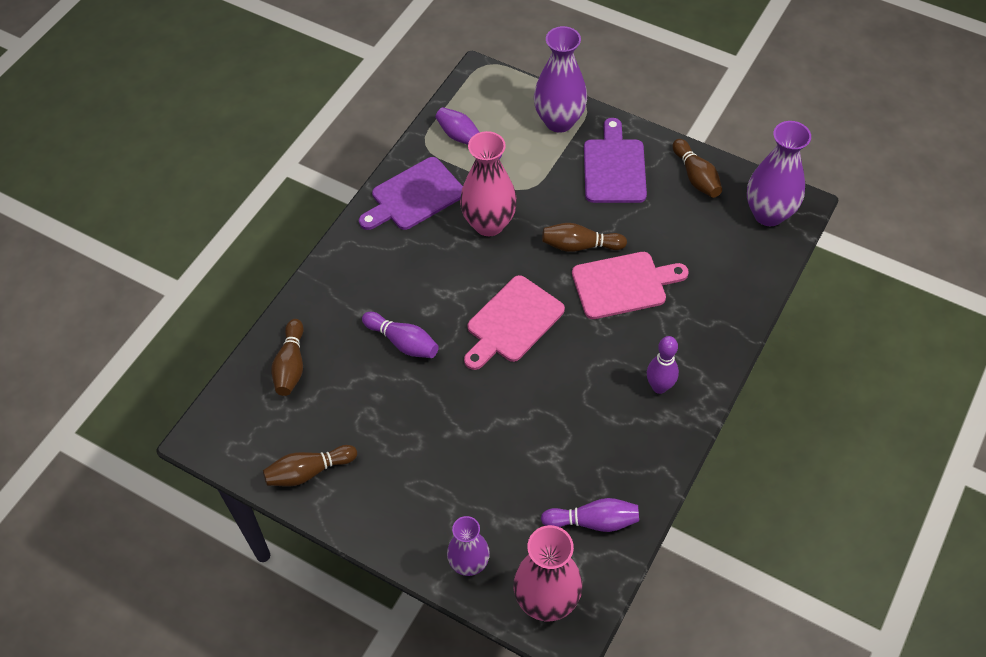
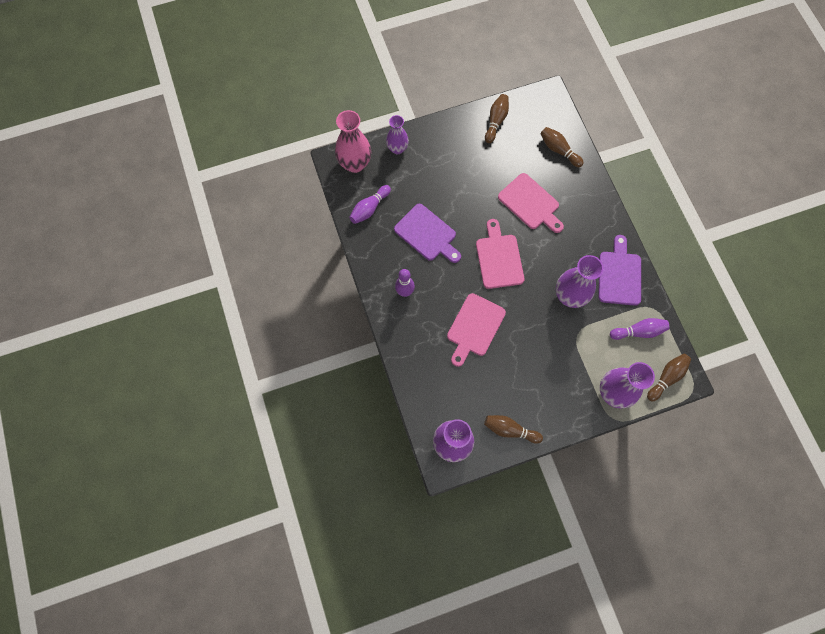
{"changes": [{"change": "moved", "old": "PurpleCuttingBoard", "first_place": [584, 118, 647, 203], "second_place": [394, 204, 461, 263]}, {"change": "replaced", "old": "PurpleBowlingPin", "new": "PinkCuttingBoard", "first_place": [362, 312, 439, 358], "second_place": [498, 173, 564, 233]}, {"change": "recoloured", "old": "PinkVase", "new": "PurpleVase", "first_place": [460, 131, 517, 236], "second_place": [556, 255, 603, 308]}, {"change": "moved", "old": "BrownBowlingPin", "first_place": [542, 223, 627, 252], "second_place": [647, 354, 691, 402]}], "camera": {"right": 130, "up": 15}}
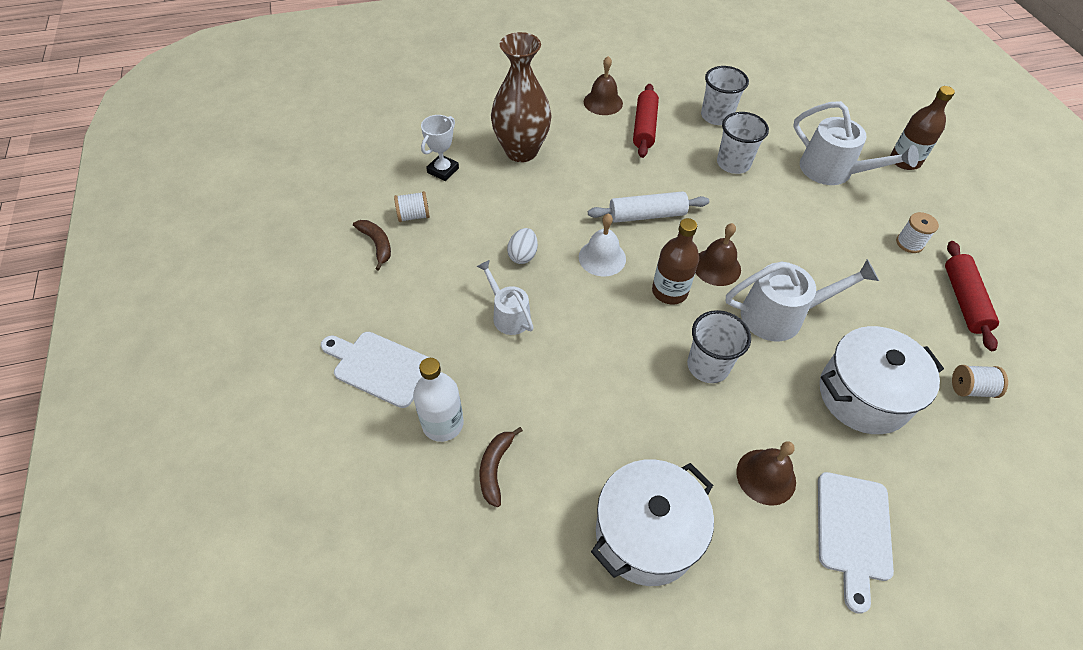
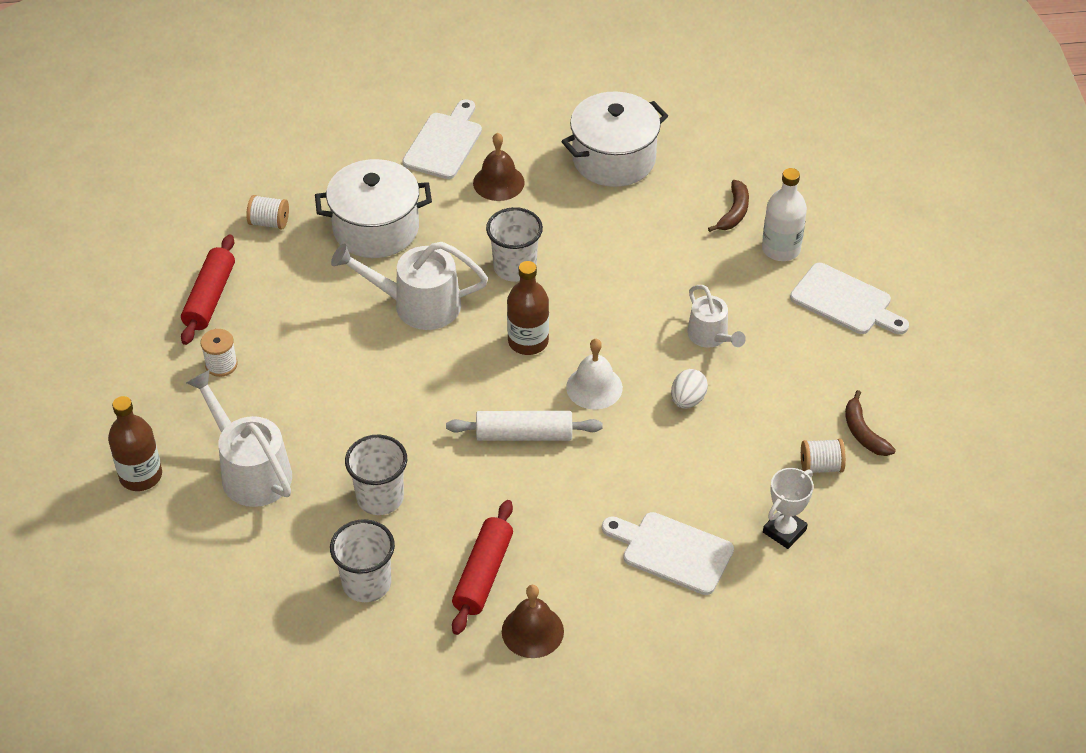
{"changes": [{"change": "replaced", "old": "BrownVase", "new": "WhiteCuttingBoard", "first_place": [491, 32, 552, 162], "second_place": [602, 512, 734, 595]}, {"change": "removed", "old": "BrownBell", "first_place": [696, 223, 741, 286]}], "camera": {"right": -170, "up": -5}}
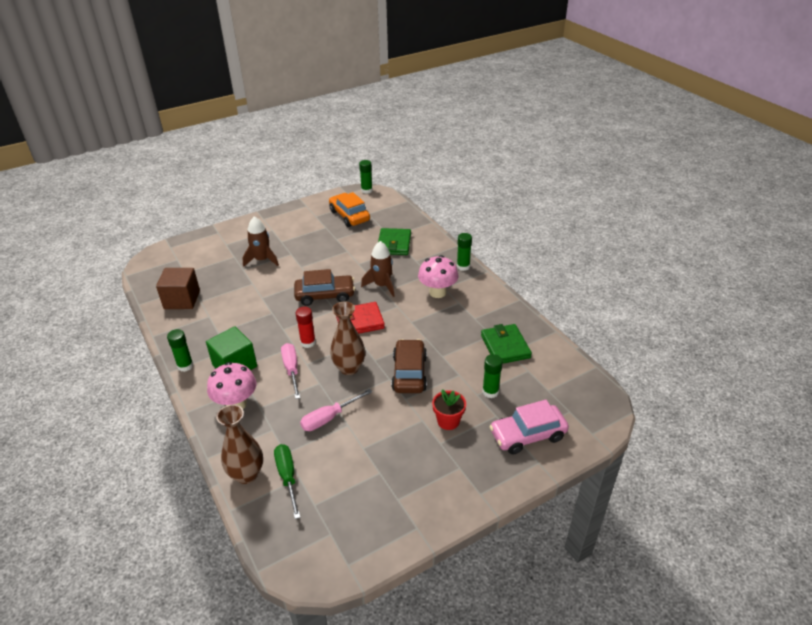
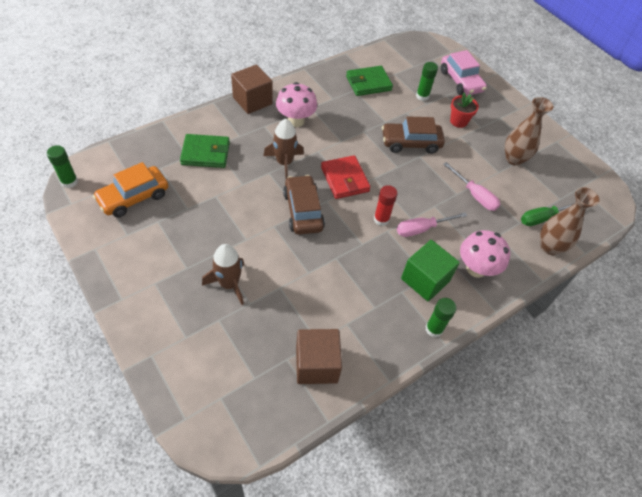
{"changes": [{"change": "replaced", "old": "GreenGlueStick", "new": "BrownCube", "first_place": [457, 233, 472, 271], "second_place": [231, 65, 273, 114]}, {"change": "moved", "old": "BrownVase", "first_place": [330, 302, 365, 375], "second_place": [505, 97, 554, 166]}], "camera": {"right": -100, "up": 15}}
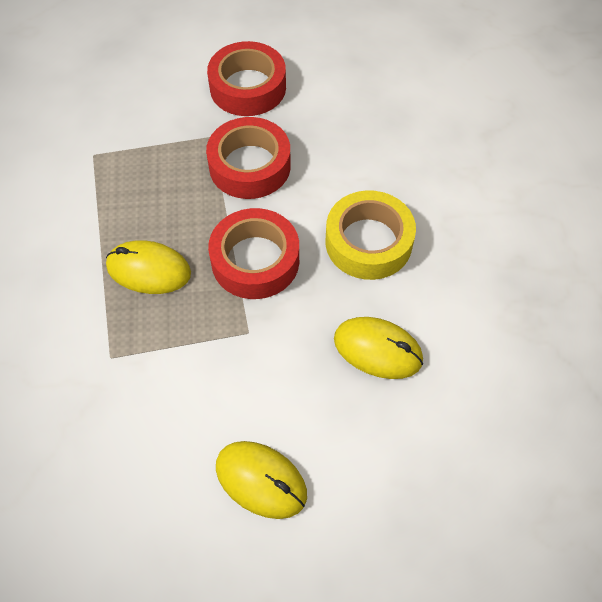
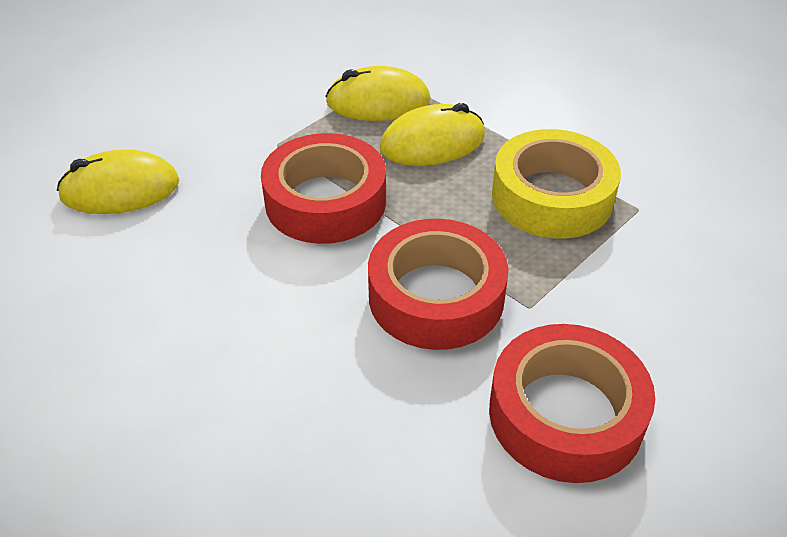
{"changes": [{"change": "moved", "old": "YellowMouse", "first_place": [216, 441, 307, 519], "second_place": [325, 66, 431, 121]}, {"change": "moved", "old": "YellowTape", "first_place": [326, 190, 416, 280], "second_place": [492, 129, 621, 239]}], "camera": {"right": 145, "up": -15}}
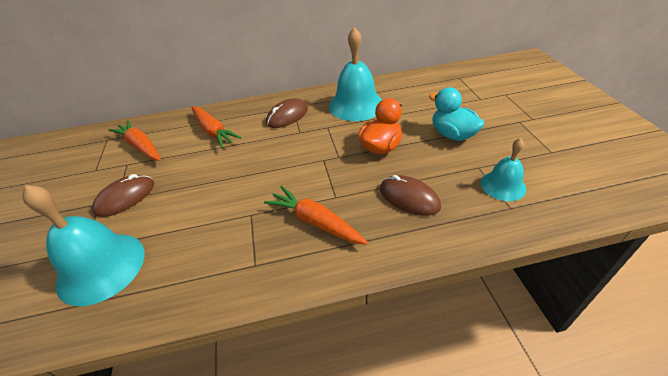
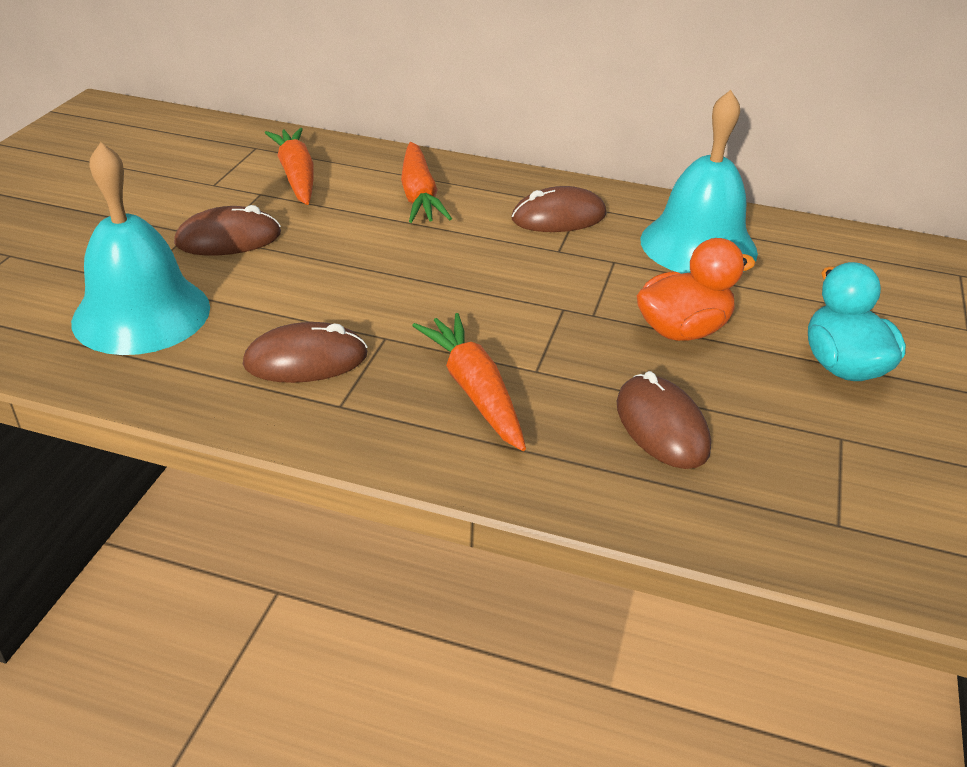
{"changes": [{"change": "added", "new": "BrownMouse", "second_place": [243, 322, 368, 383]}, {"change": "removed", "old": "TurquoiseBell", "first_place": [481, 138, 526, 201]}], "camera": {"right": 25, "up": -5}}
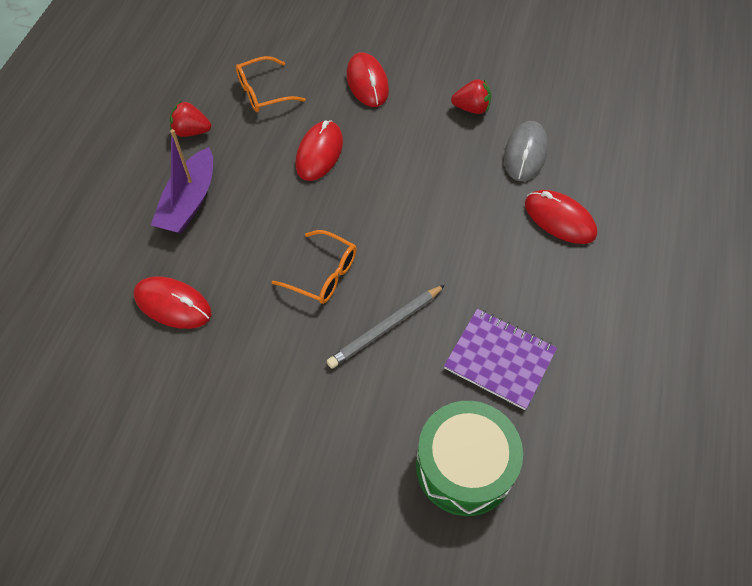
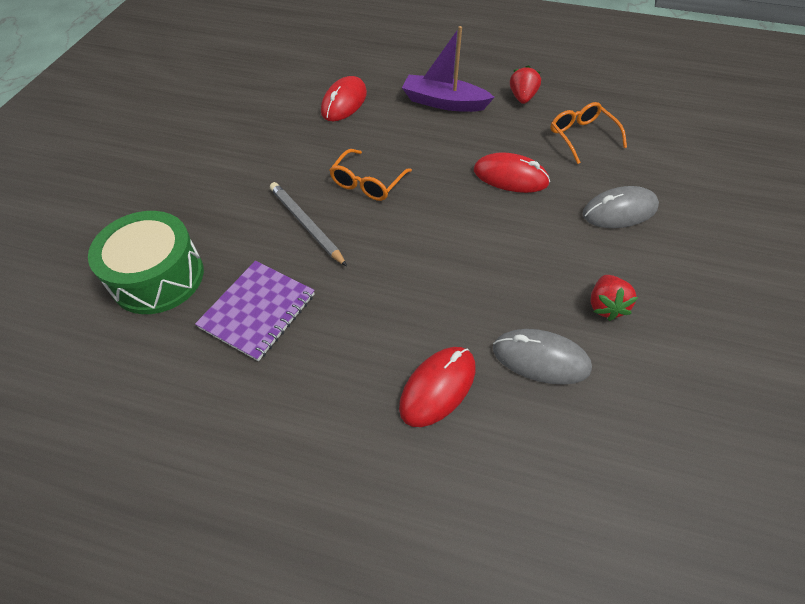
{"changes": [{"change": "recoloured", "old": "RedMouse", "new": "GreyMouse", "first_place": [346, 52, 389, 107], "second_place": [583, 186, 659, 228]}], "camera": {"right": 90, "up": -5}}
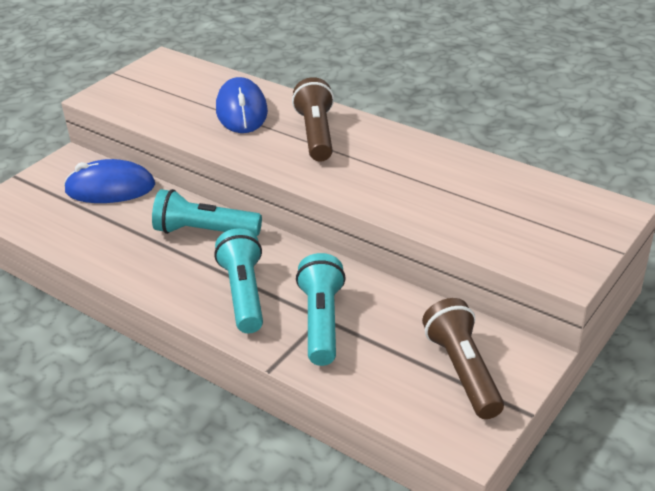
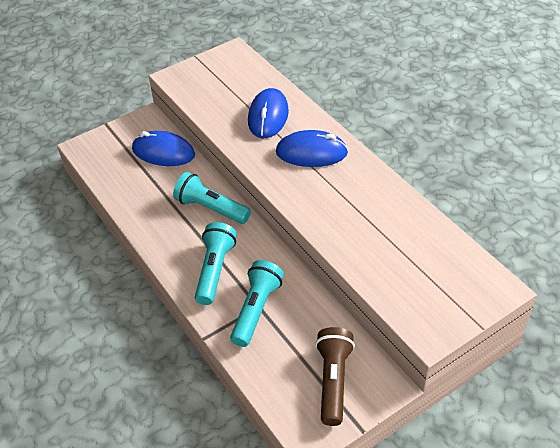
{"changes": [{"change": "replaced", "old": "BrownFlashlight", "new": "BlueMouse", "first_place": [292, 77, 334, 162], "second_place": [276, 130, 348, 167]}], "camera": {"right": 20, "up": 10}}
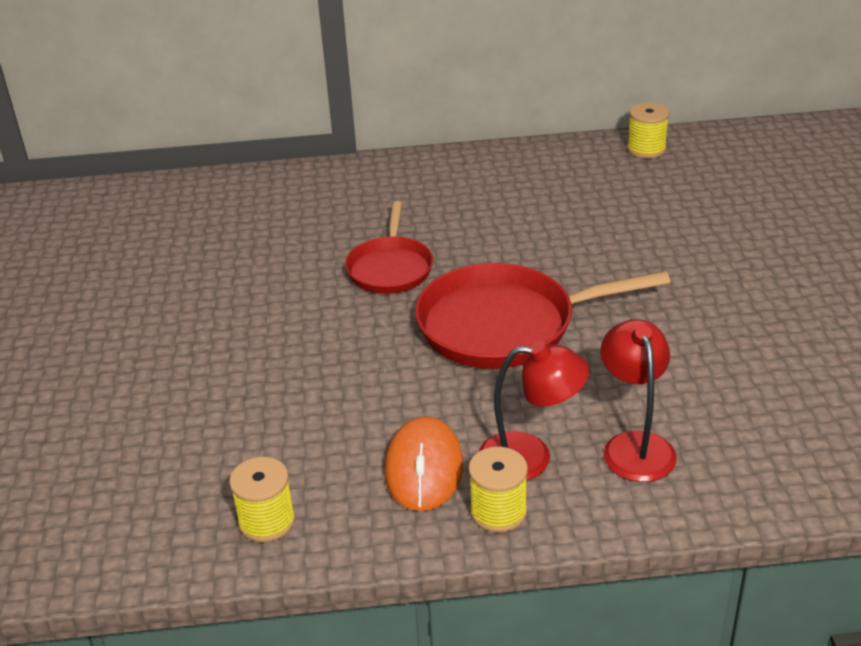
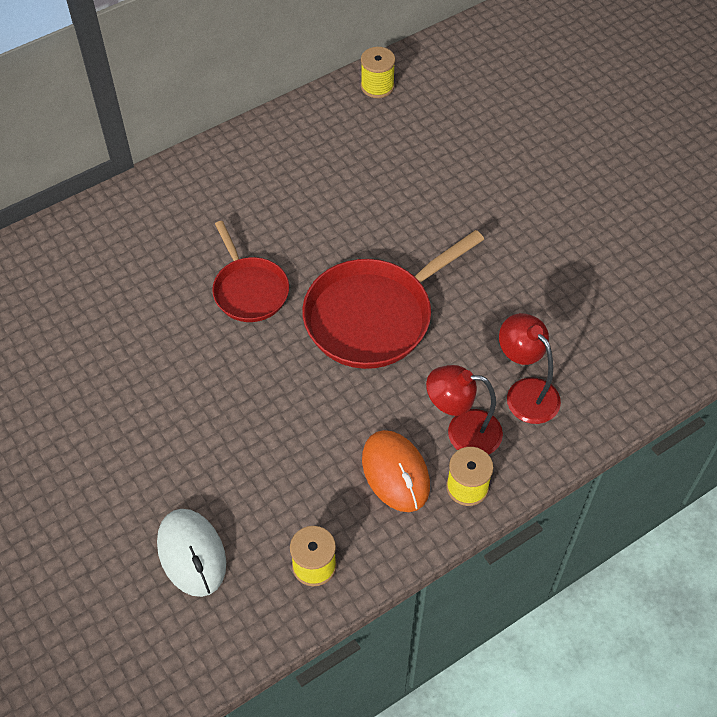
{"changes": [{"change": "added", "new": "WhiteMouse", "second_place": [157, 509, 226, 597]}, {"change": "turned", "old": "RedLamp", "first_place": [479, 341, 589, 481], "second_place": [426, 365, 503, 455], "degrees": -150}], "camera": {"right": -30, "up": 20}}
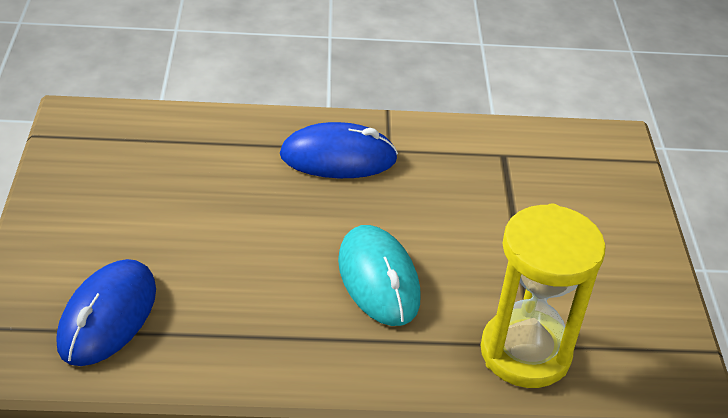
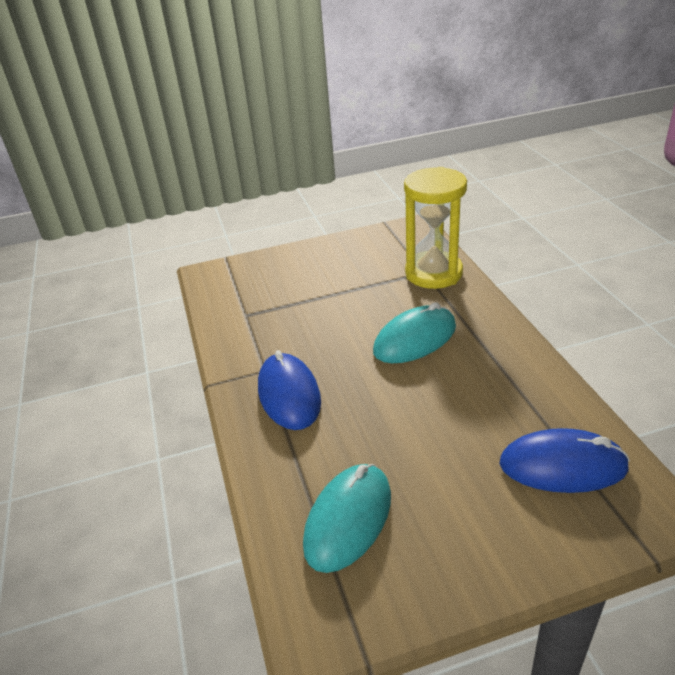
{"changes": [{"change": "added", "new": "TurquoiseMouse", "second_place": [303, 464, 391, 573]}], "camera": {"right": -100, "up": -5}}
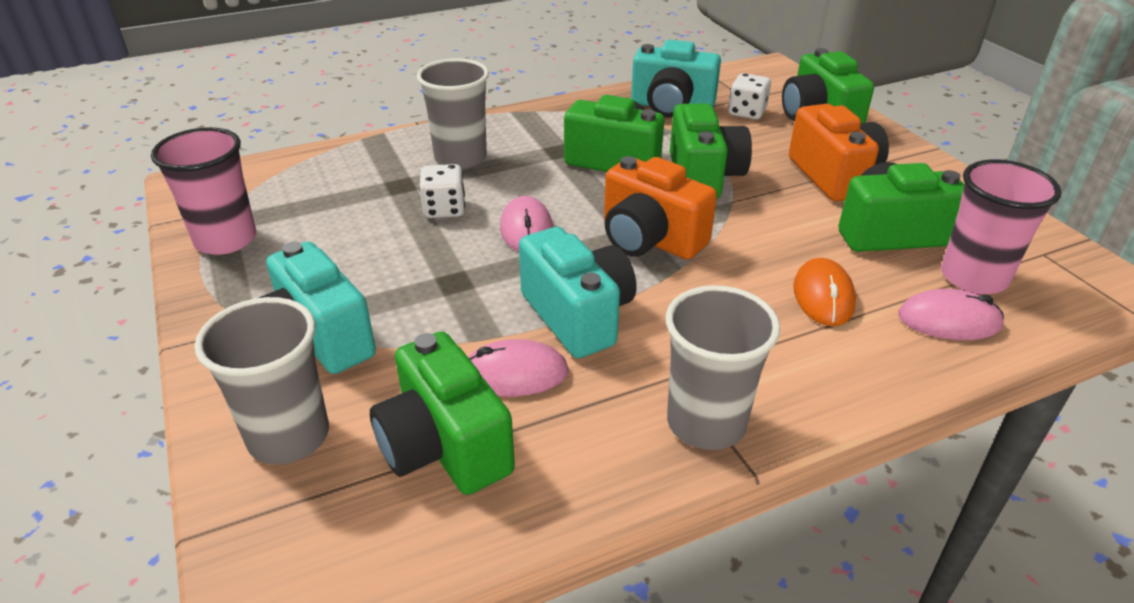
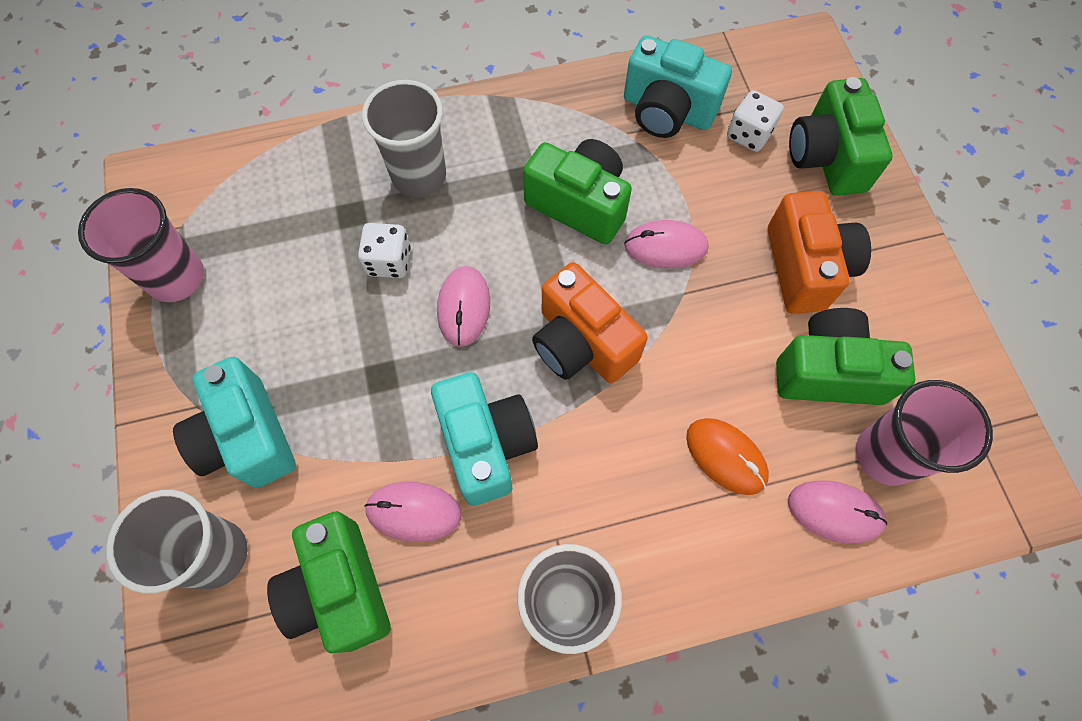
{"changes": [{"change": "replaced", "old": "GreenCamera", "new": "PinkMouse", "first_place": [670, 104, 752, 198], "second_place": [624, 220, 709, 269]}, {"change": "turned", "old": "OrangeMouse", "first_place": [793, 258, 856, 326], "second_place": [686, 418, 769, 495], "degrees": -60}], "camera": {"right": 10, "up": 30}}
